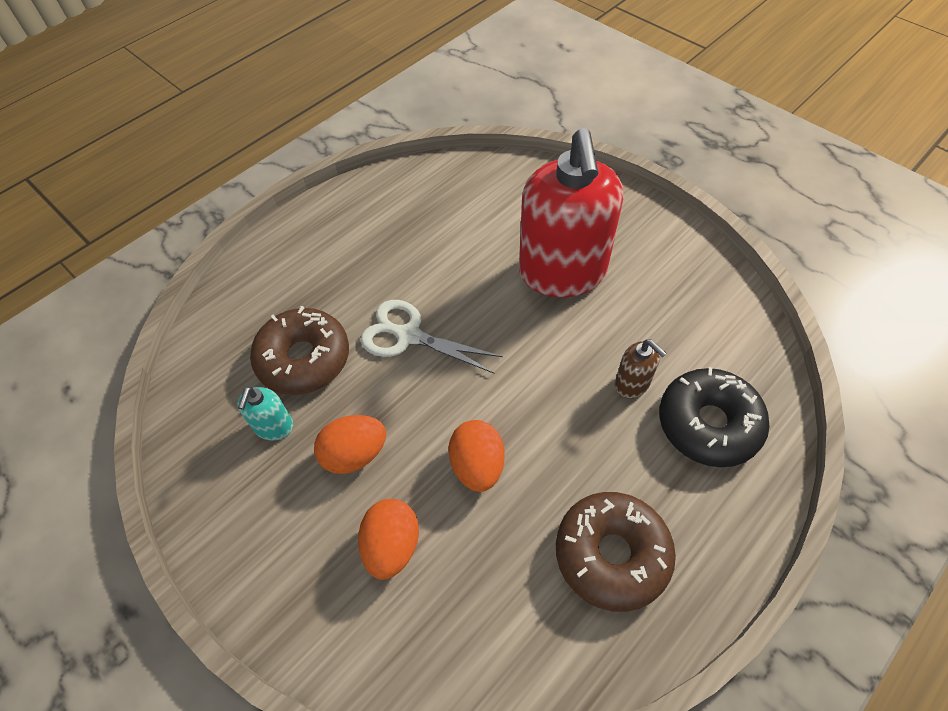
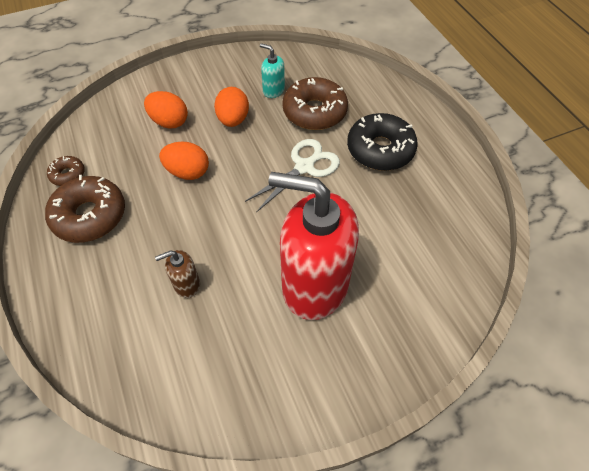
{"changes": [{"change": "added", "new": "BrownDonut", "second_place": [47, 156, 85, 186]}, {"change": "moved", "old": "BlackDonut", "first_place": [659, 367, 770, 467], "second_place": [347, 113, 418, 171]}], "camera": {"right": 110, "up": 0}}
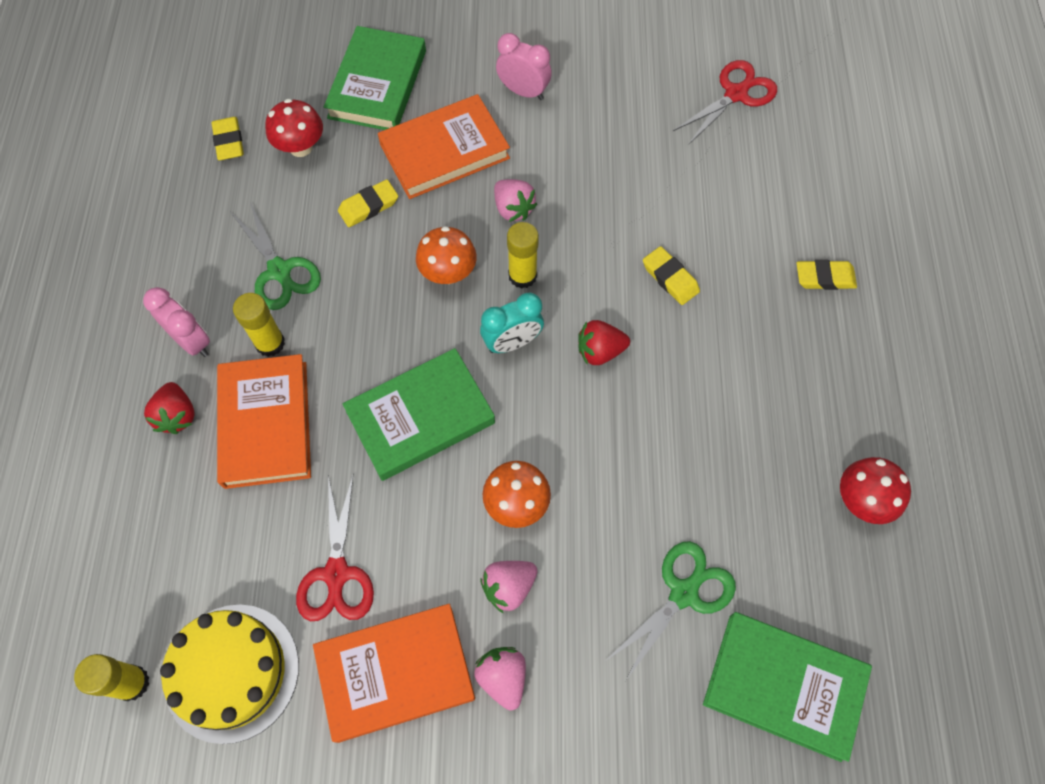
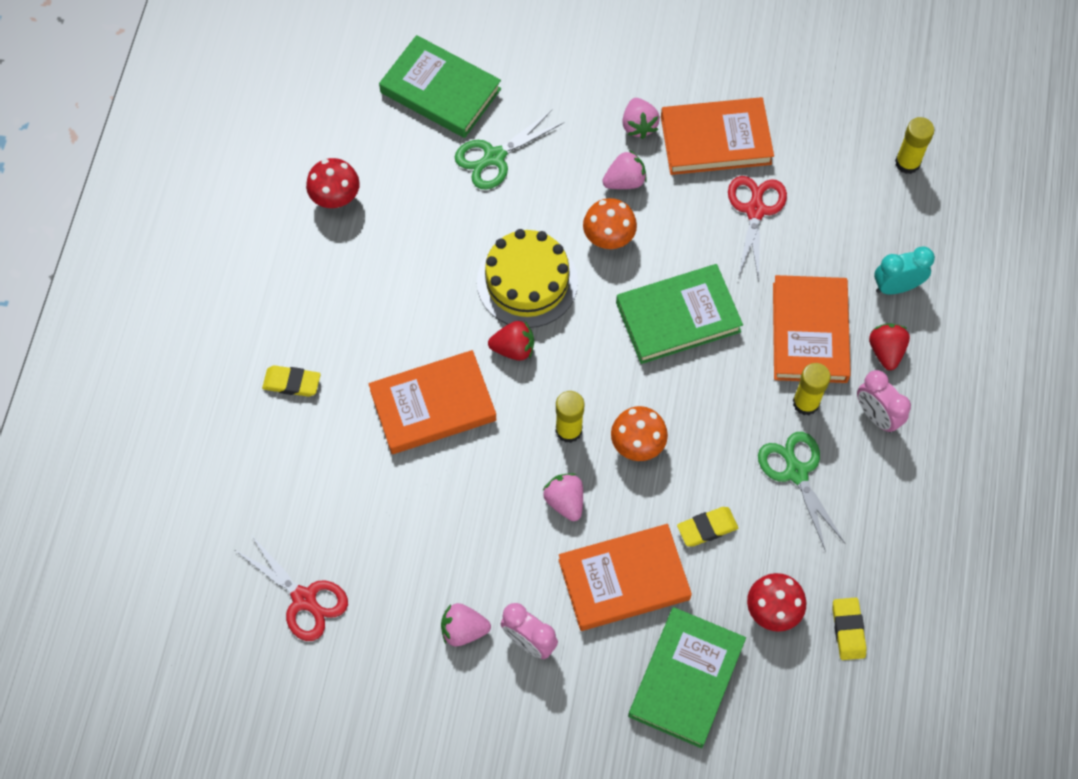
{"changes": [{"change": "turned", "old": "RedScissors", "first_place": [673, 60, 777, 145], "second_place": [235, 535, 348, 641], "degrees": -105}, {"change": "replaced", "old": "YellowEraser", "new": "OrangeBook", "first_place": [643, 246, 700, 305], "second_place": [369, 350, 497, 454]}, {"change": "added", "new": "PinkStrawberry", "second_place": [441, 603, 491, 646]}, {"change": "moved", "old": "YellowCake", "first_place": [160, 605, 299, 744], "second_place": [477, 229, 578, 328]}, {"change": "moved", "old": "TurquoiseClock", "first_place": [480, 293, 544, 353], "second_place": [874, 247, 935, 294]}], "camera": {"right": -170, "up": 0}}
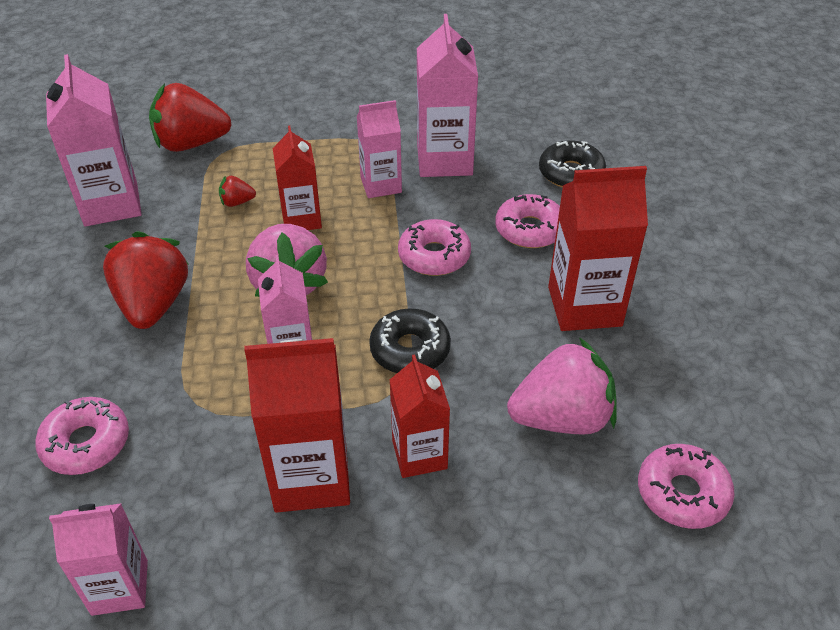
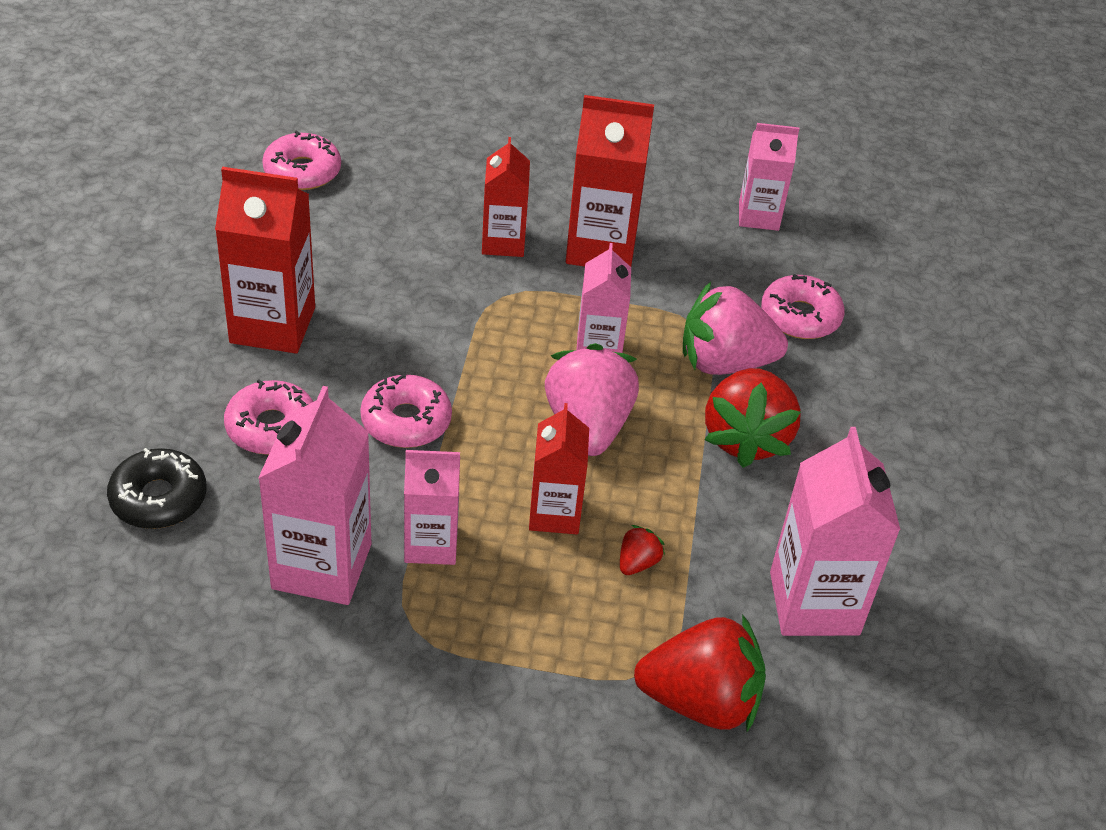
{"changes": [{"change": "turned", "old": "RedStrawberry", "first_place": [219, 175, 256, 207], "second_place": [620, 525, 665, 575], "degrees": -60}, {"change": "moved", "old": "PinkStrawberry", "first_place": [507, 337, 617, 435], "second_place": [683, 282, 788, 375]}, {"change": "removed", "old": "BlackDonut", "first_place": [369, 308, 451, 373]}], "camera": {"right": -170, "up": 0}}
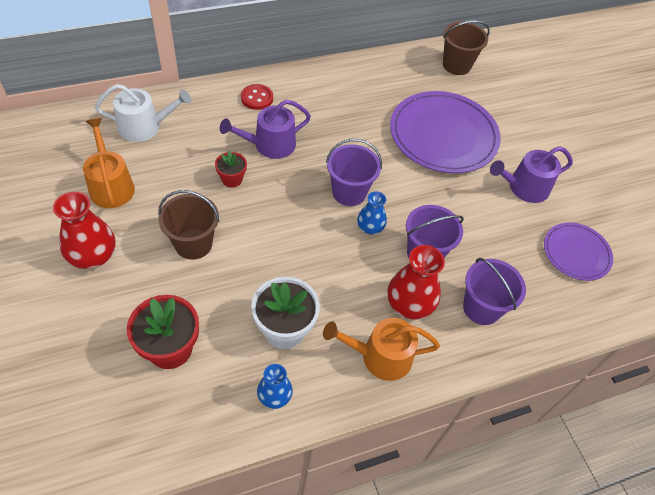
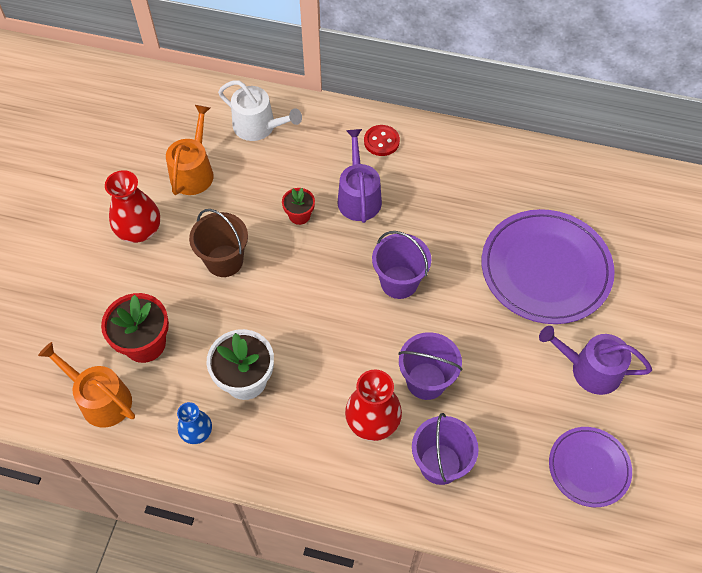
{"changes": [{"change": "moved", "old": "OrangeWateringCan", "first_place": [323, 318, 440, 381], "second_place": [38, 342, 135, 428]}, {"change": "turned", "old": "PurpleWateringCan", "first_place": [220, 100, 311, 159], "second_place": [338, 129, 382, 223], "degrees": 75}, {"change": "removed", "old": "BlueVase", "first_place": [357, 191, 387, 235]}, {"change": "removed", "old": "BrownBucket", "first_place": [443, 20, 490, 75]}], "camera": {"right": 40, "up": 5}}
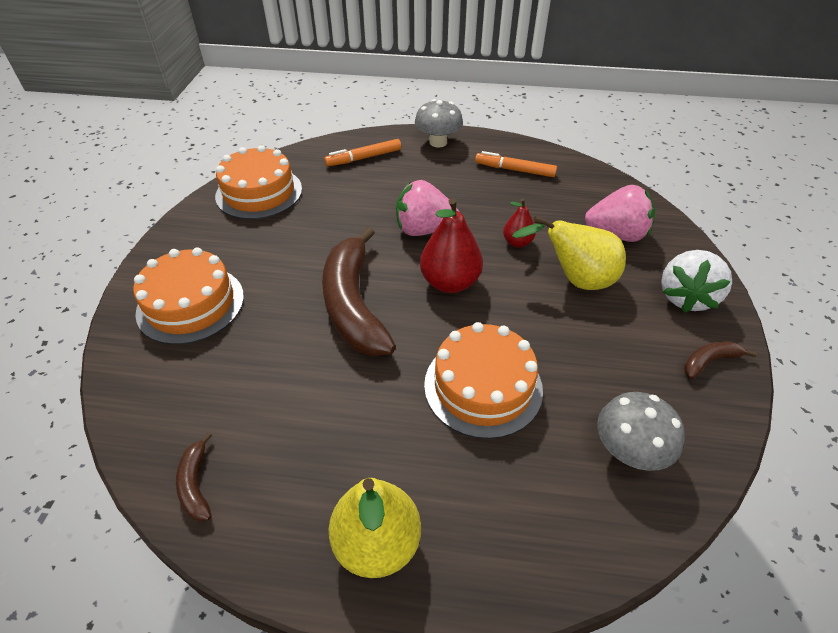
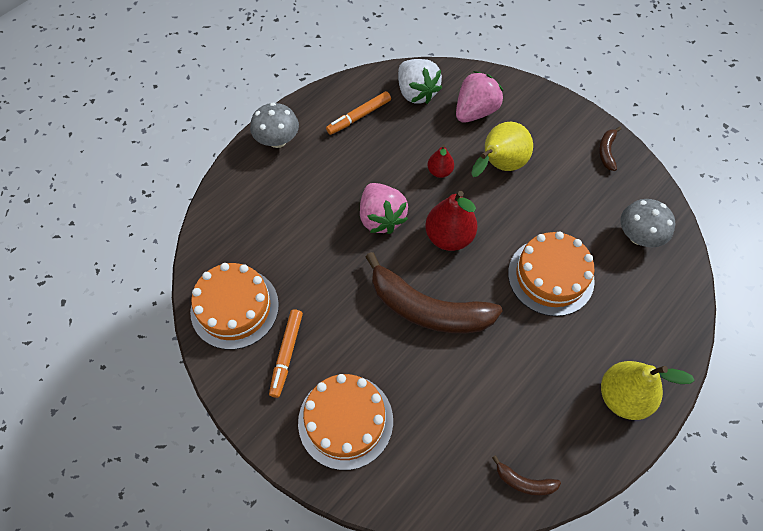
{"changes": [{"change": "moved", "old": "OrangeMarker", "first_place": [324, 139, 401, 166], "second_place": [269, 309, 303, 398]}, {"change": "turned", "old": "PinkStrawberry", "first_place": [396, 180, 459, 236], "second_place": [360, 183, 408, 234], "degrees": -60}, {"change": "moved", "old": "WhiteStrawberry", "first_place": [661, 250, 732, 313], "second_place": [398, 59, 442, 104]}], "camera": {"right": -55, "up": 15}}
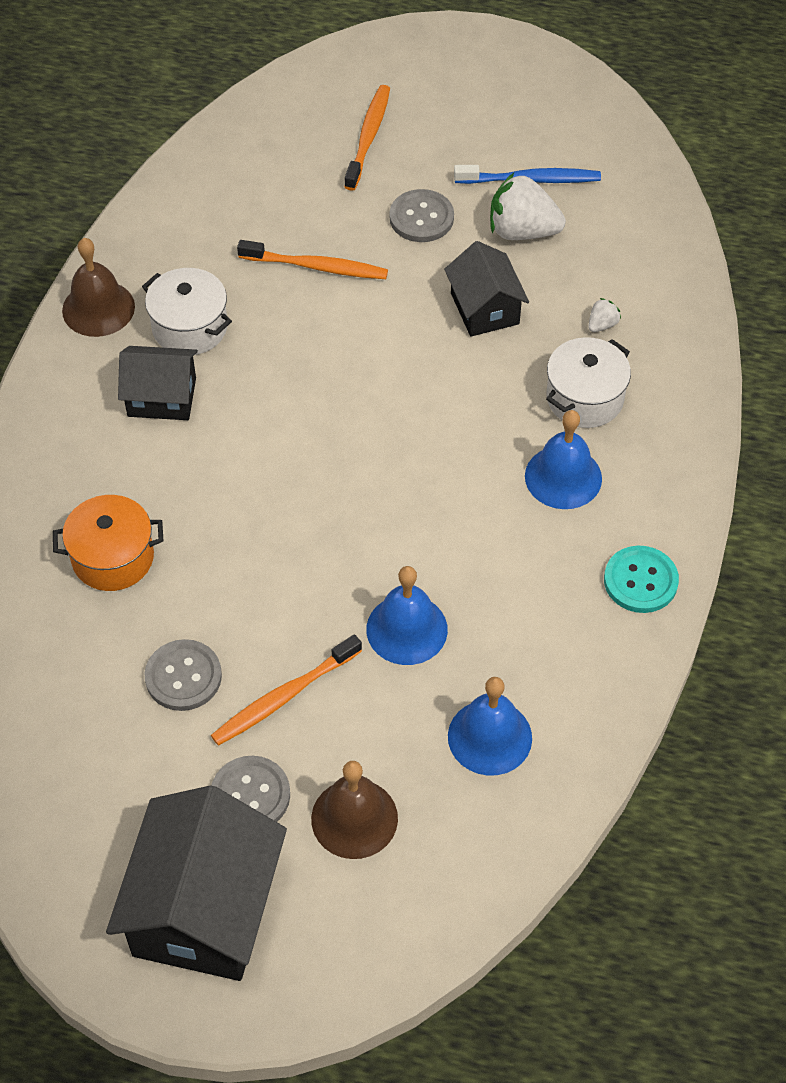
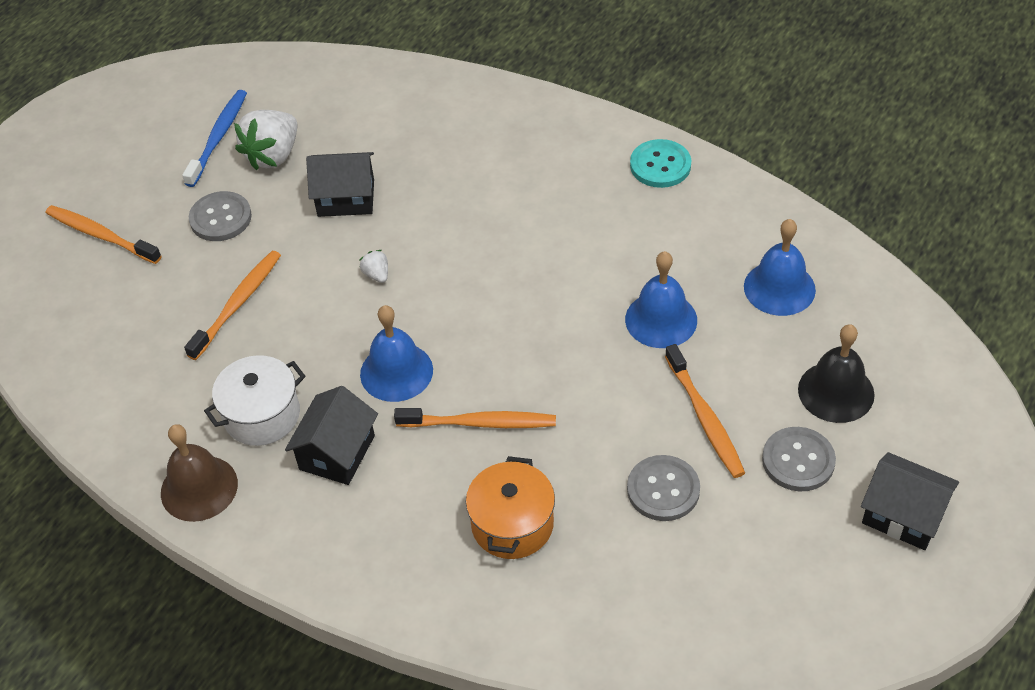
{"changes": [{"change": "moved", "old": "WhiteStrawberry", "first_place": [588, 298, 621, 332], "second_place": [360, 250, 388, 283]}, {"change": "moved", "old": "BlueBell", "first_place": [525, 410, 602, 509], "second_place": [360, 305, 433, 402]}, {"change": "added", "new": "OrangeToothbrush", "second_place": [394, 408, 556, 428]}, {"change": "recoloured", "old": "BrownBell", "new": "BlackBell", "first_place": [311, 761, 398, 859], "second_place": [798, 324, 875, 423]}, {"change": "resized", "old": "BlackHouse", "first_place": [106, 785, 287, 981], "second_place": [861, 452, 959, 550], "factor": 0.57}, {"change": "removed", "old": "WhitePot", "first_place": [546, 337, 631, 428]}], "camera": {"right": -70, "up": -5}}
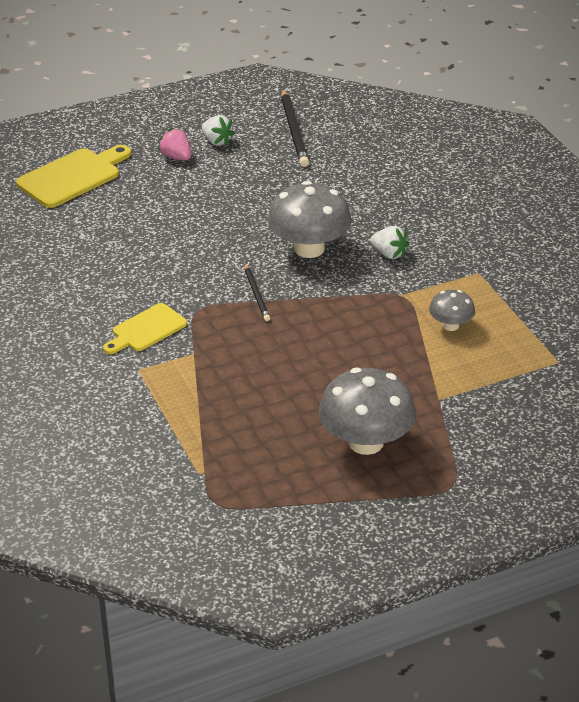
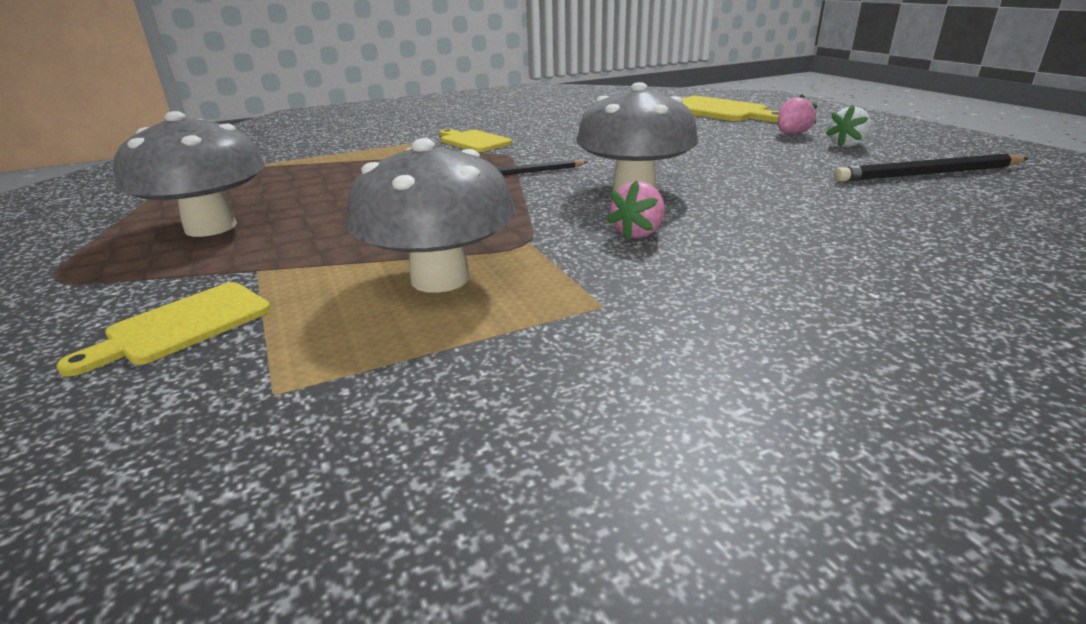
{"changes": [{"change": "added", "new": "YellowCuttingBoard", "second_place": [56, 282, 271, 377]}, {"change": "resized", "old": "GreyMushroom", "first_place": [429, 290, 475, 331], "second_place": [346, 138, 515, 293], "factor": 1.92}, {"change": "recoloured", "old": "WhiteStrawberry", "new": "PinkStrawberry", "first_place": [370, 226, 409, 259], "second_place": [607, 180, 665, 240]}], "camera": {"right": 90, "up": -10}}
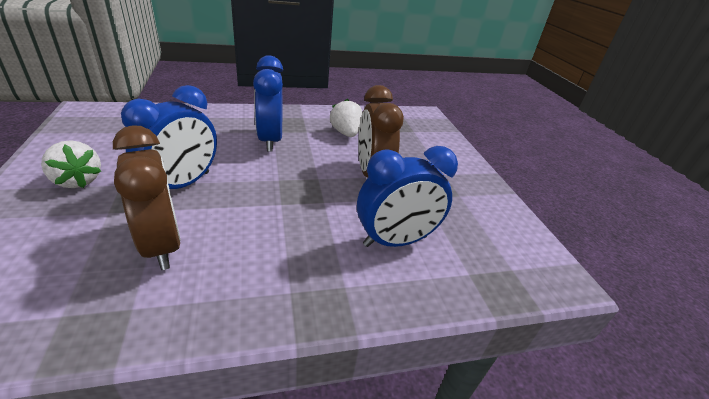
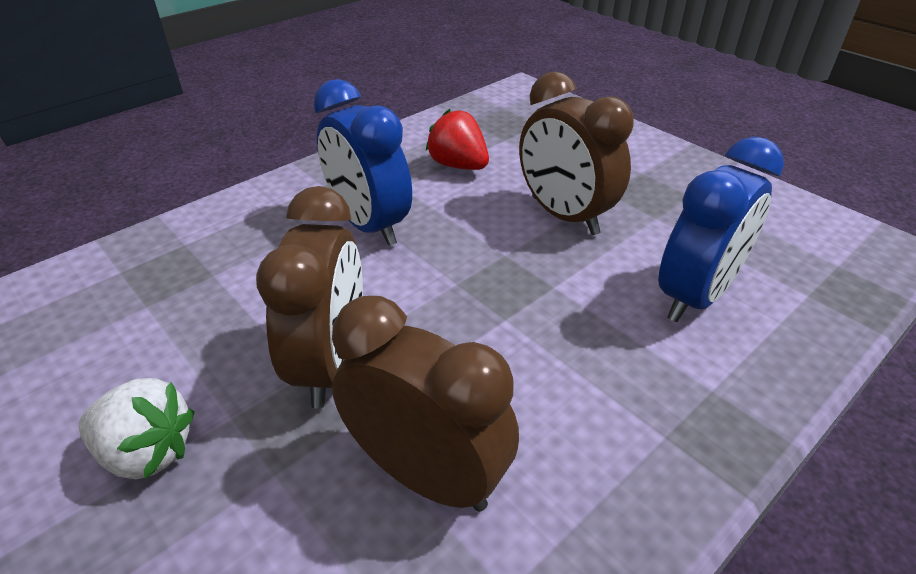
{"changes": [{"change": "recoloured", "old": "BlueClock", "new": "BrownClock", "first_place": [121, 85, 217, 189], "second_place": [256, 186, 363, 409]}, {"change": "recoloured", "old": "WhiteStrawberry", "new": "RedStrawberry", "first_place": [330, 99, 363, 137], "second_place": [426, 109, 489, 170]}], "camera": {"right": -25, "up": 5}}
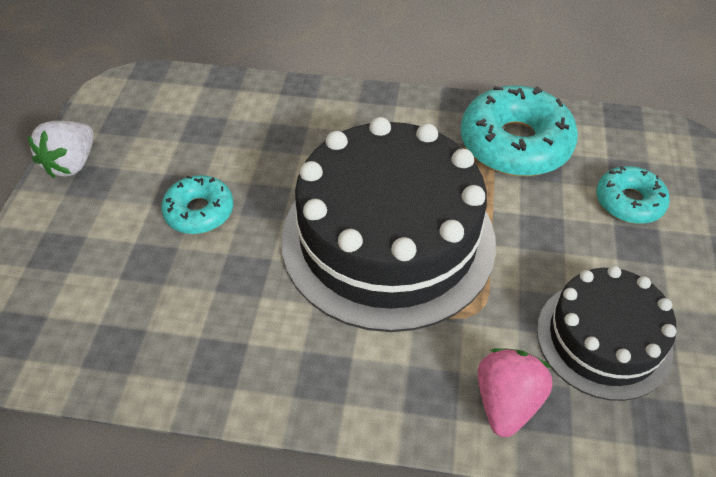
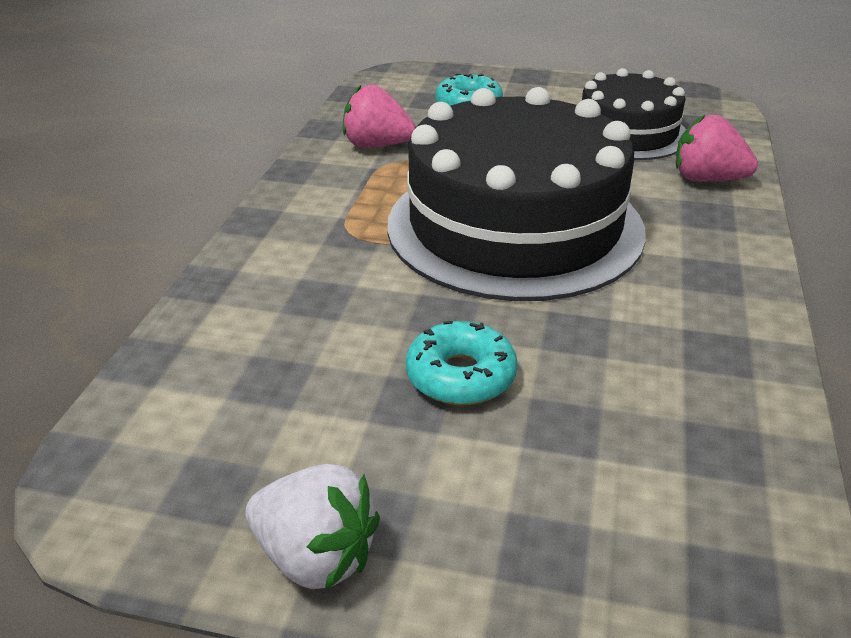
{"changes": [{"change": "replaced", "old": "TurquoiseDonut", "new": "PinkStrawberry", "first_place": [461, 85, 578, 176], "second_place": [343, 85, 416, 148]}], "camera": {"right": -85, "up": -15}}
